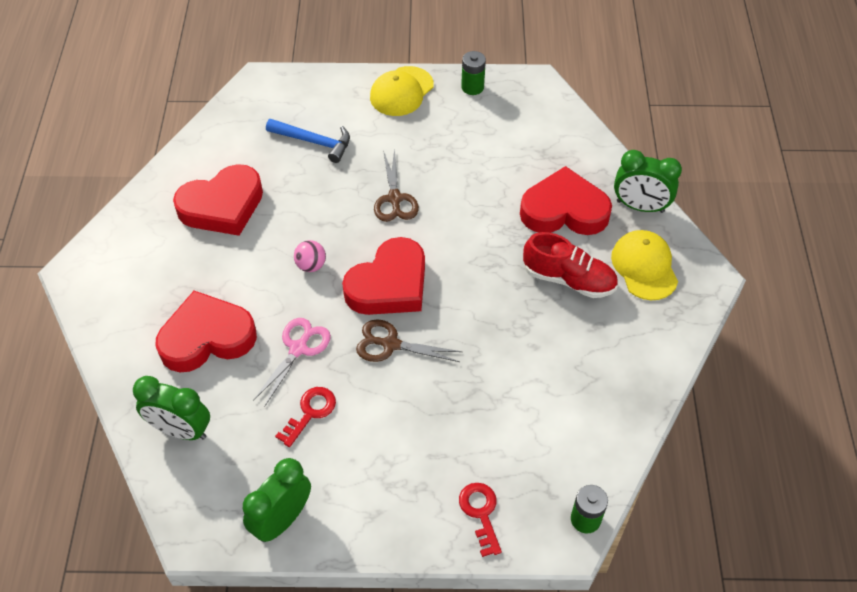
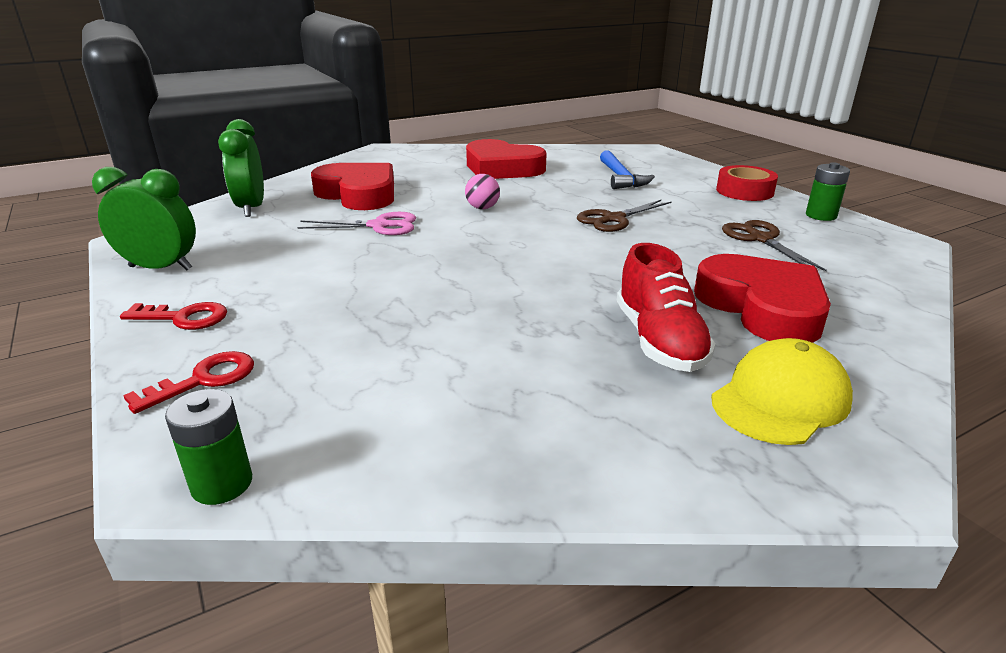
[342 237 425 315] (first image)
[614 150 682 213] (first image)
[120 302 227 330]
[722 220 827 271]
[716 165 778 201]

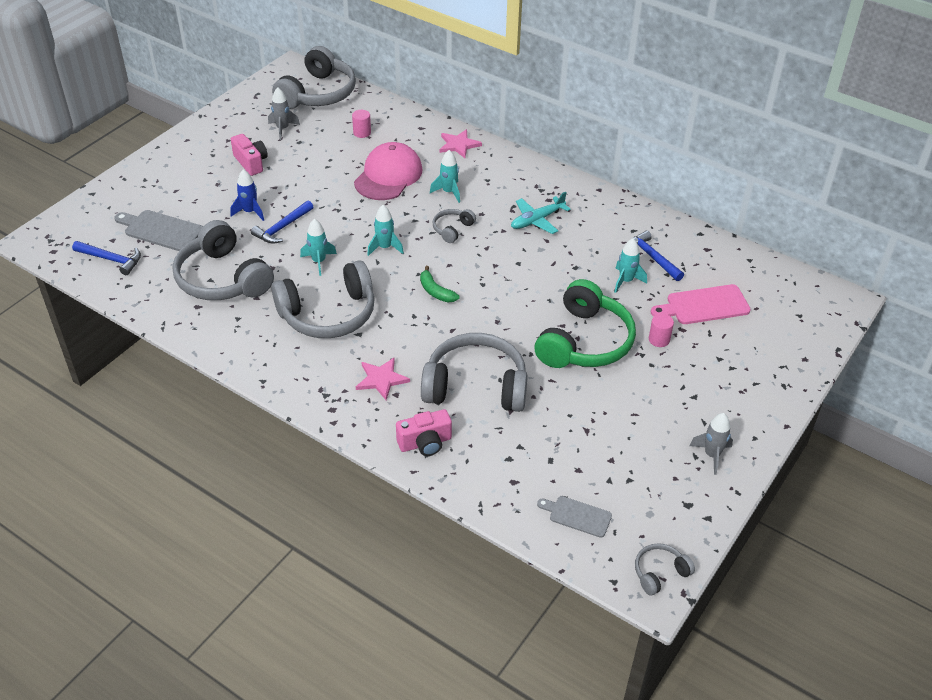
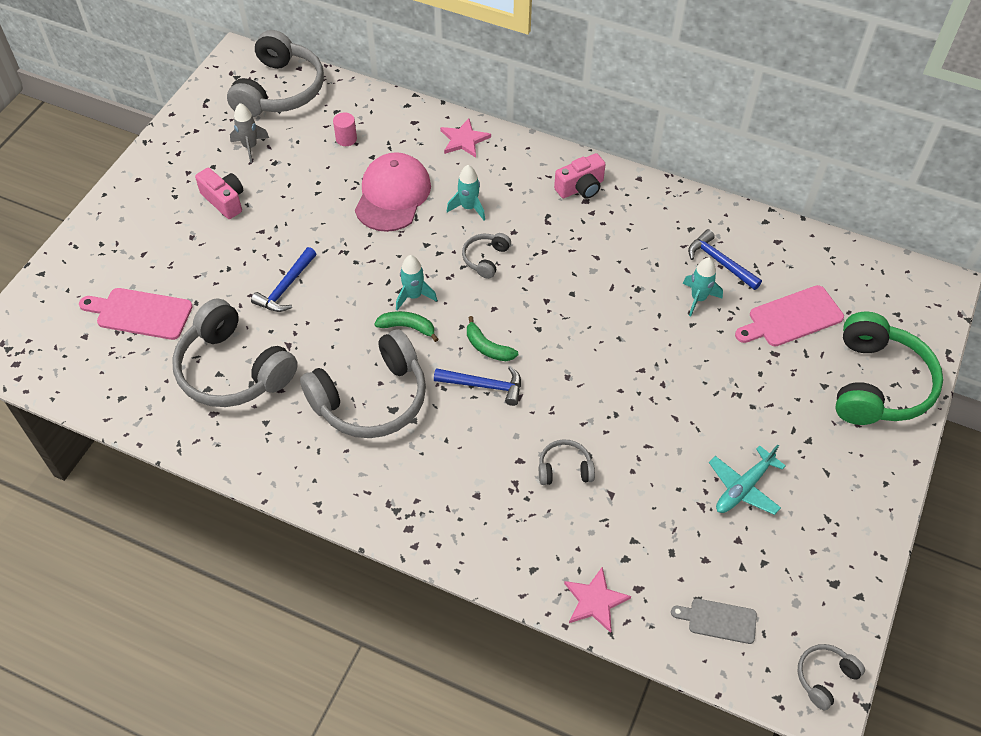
[230 169 264 221] (first image)
[300 219 337 276] (first image)
[649 314 674 347] (first image)
[690 413 733 475] (first image)
[375 311 438 342]
[434 366 521 406]
[564 567 631 633]
[554 153 606 199]
[709 444 786 515]
[835 312 943 425]
[79 288 193 340]
[539 439 595 485]

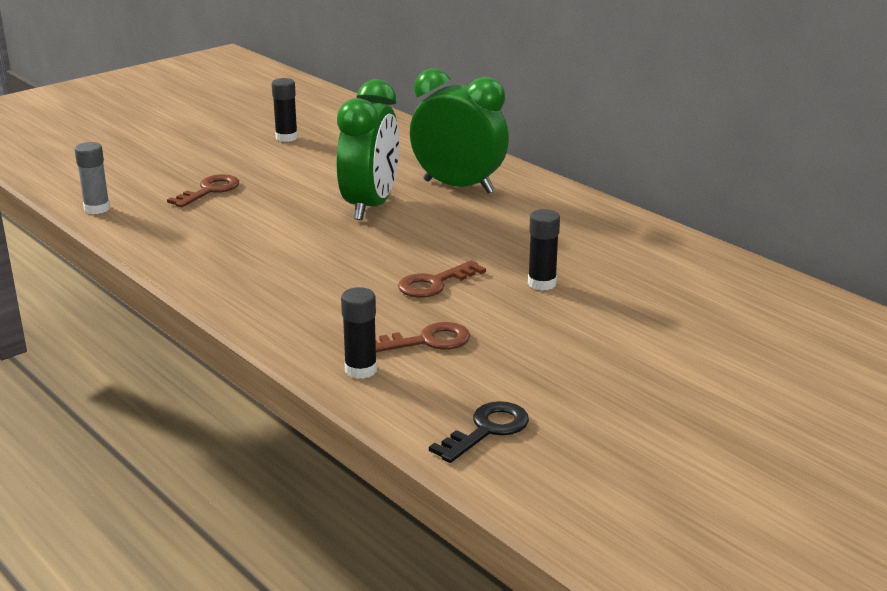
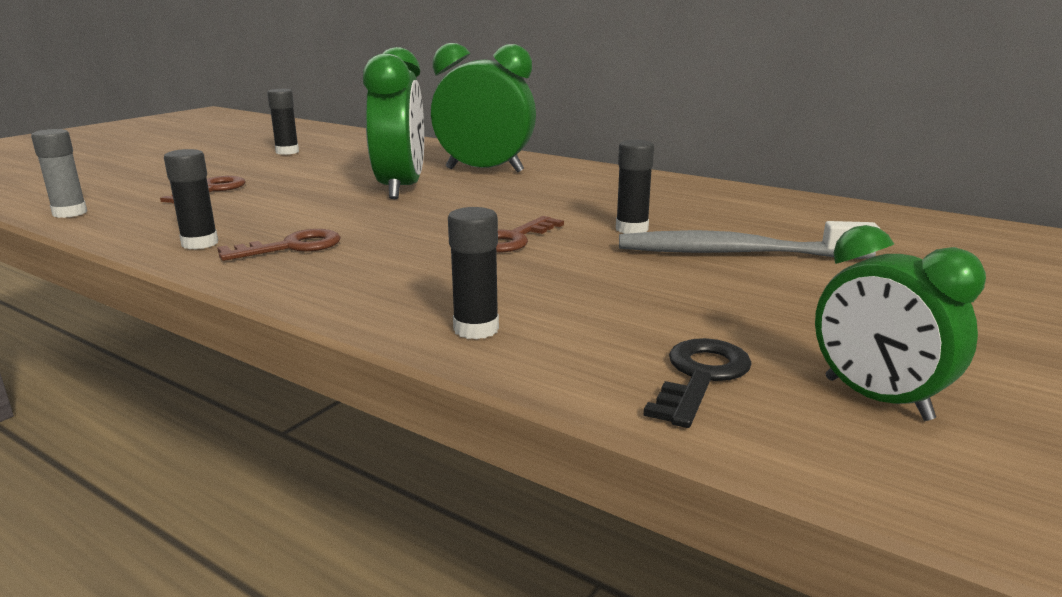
[164 149 218 250]
[619 221 881 259]
[815 225 986 421]
[217 229 341 261]

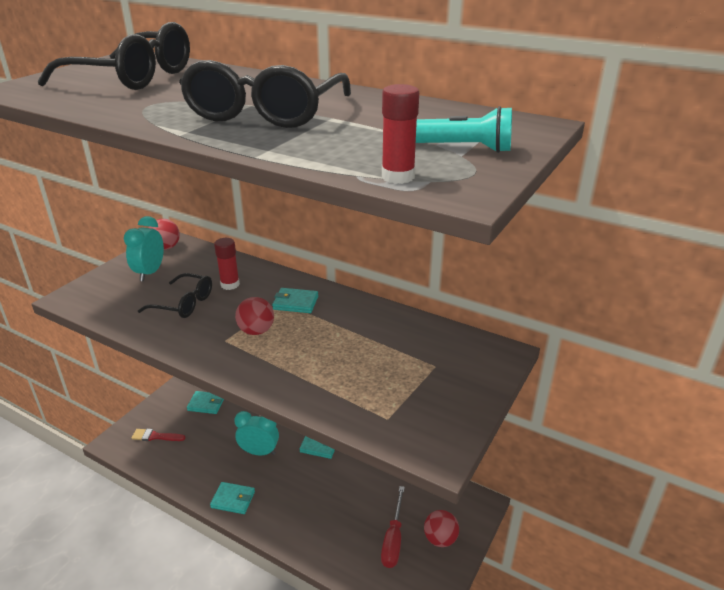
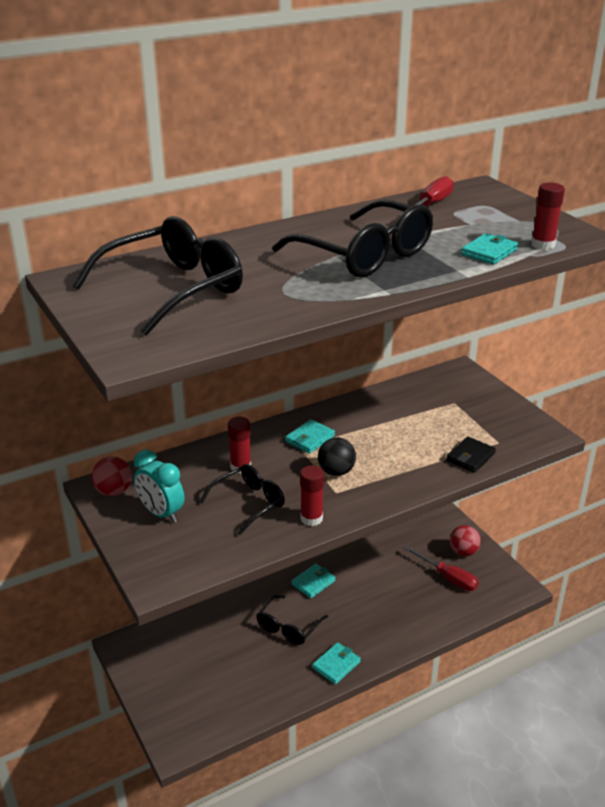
[132 429 185 441] (first image)
[416 106 512 153] (first image)
[300 465 324 526]
[399 176 454 216]
[446 437 496 473]
[461 233 518 265]
[256 595 328 645]
[318 437 356 476]

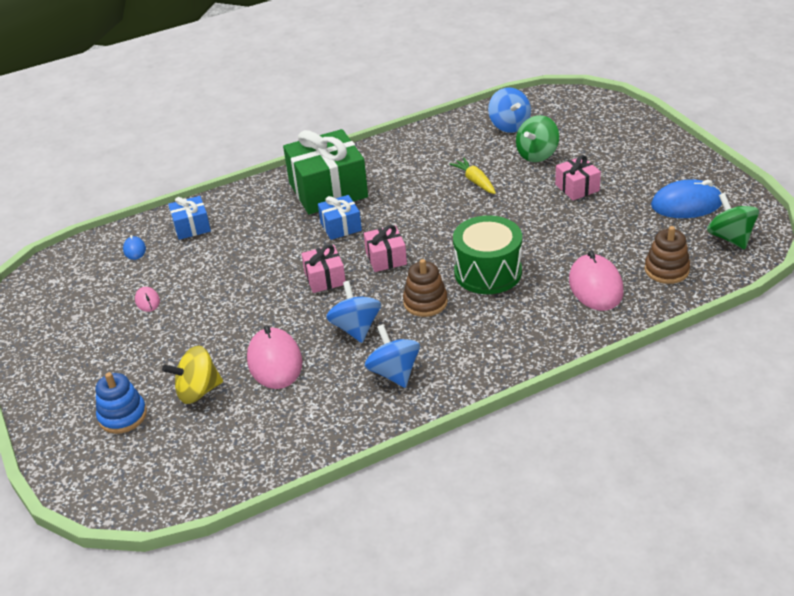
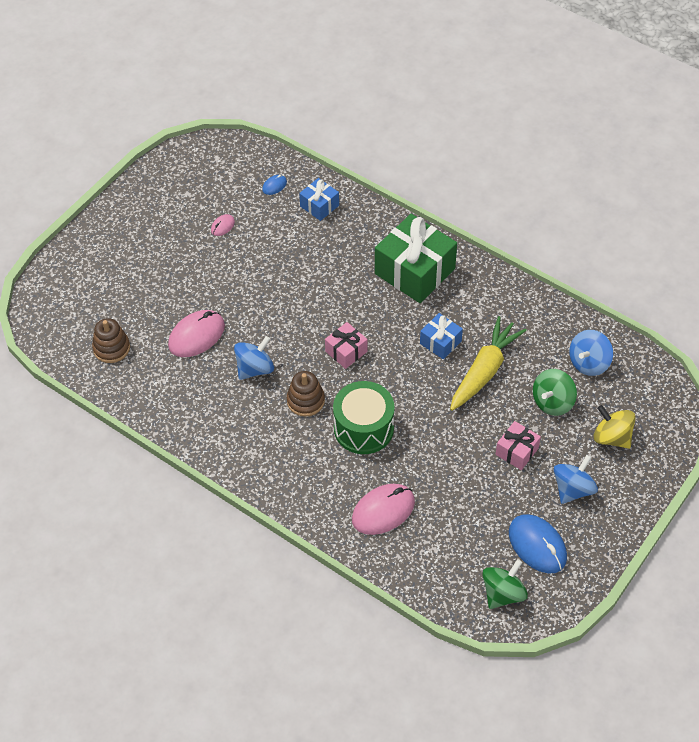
[95 372 147 434] (first image)
[301 245 346 293] (first image)
[594 405 636 449]
[420 313 463 360]
[554 455 598 504]
[92 318 130 363]
[533 369 577 416]
[450 316 527 411]

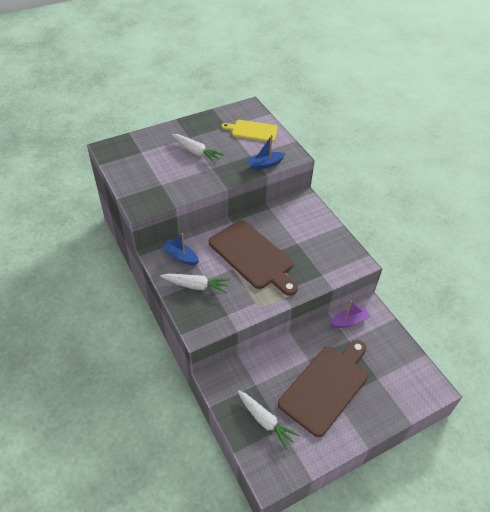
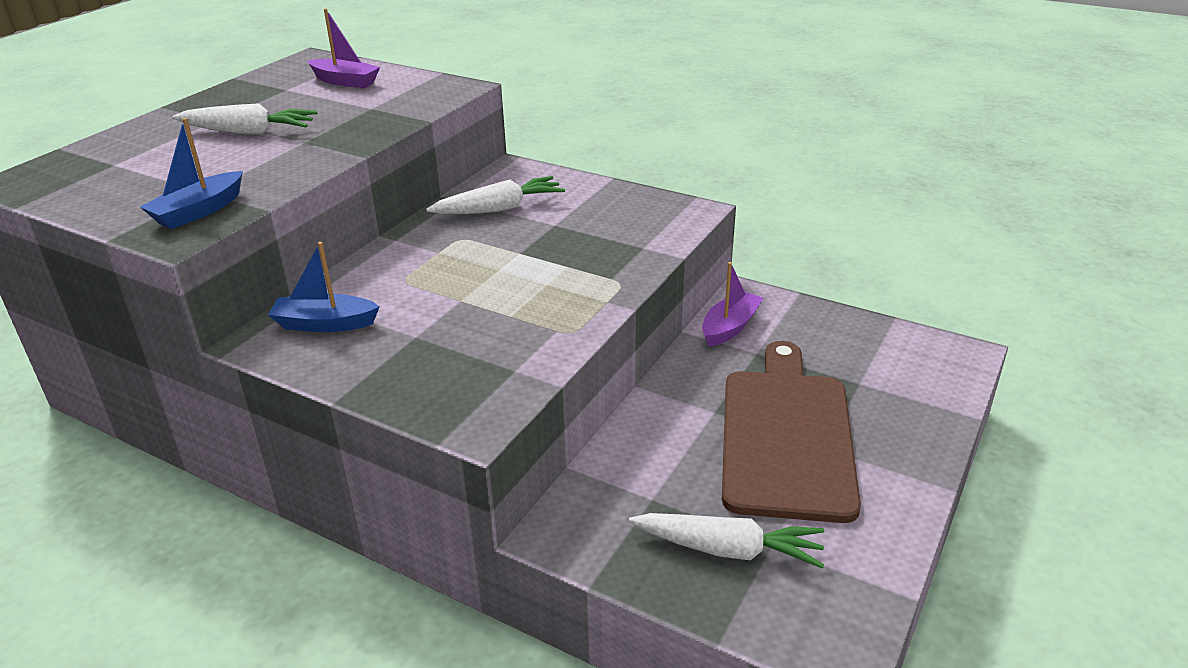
[209 220 298 296] (first image)
[426 176 565 214]
[140 118 243 229]
[307 9 380 88]

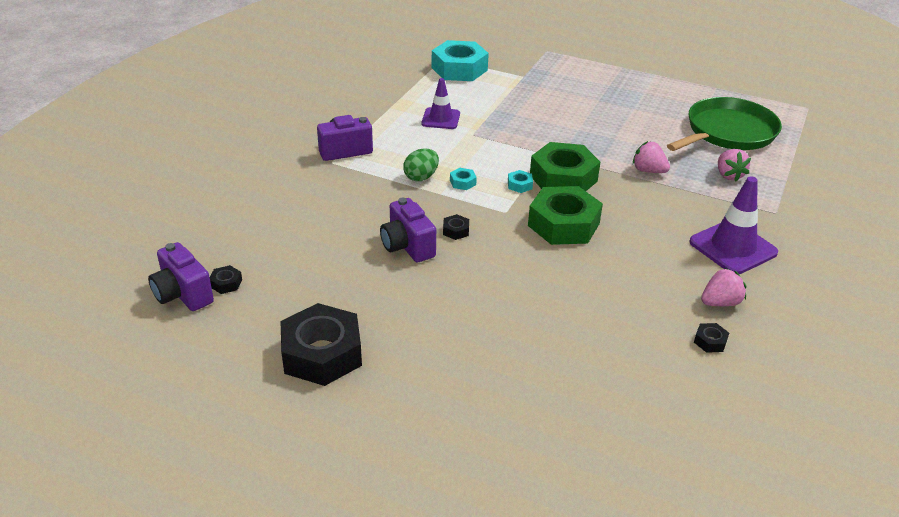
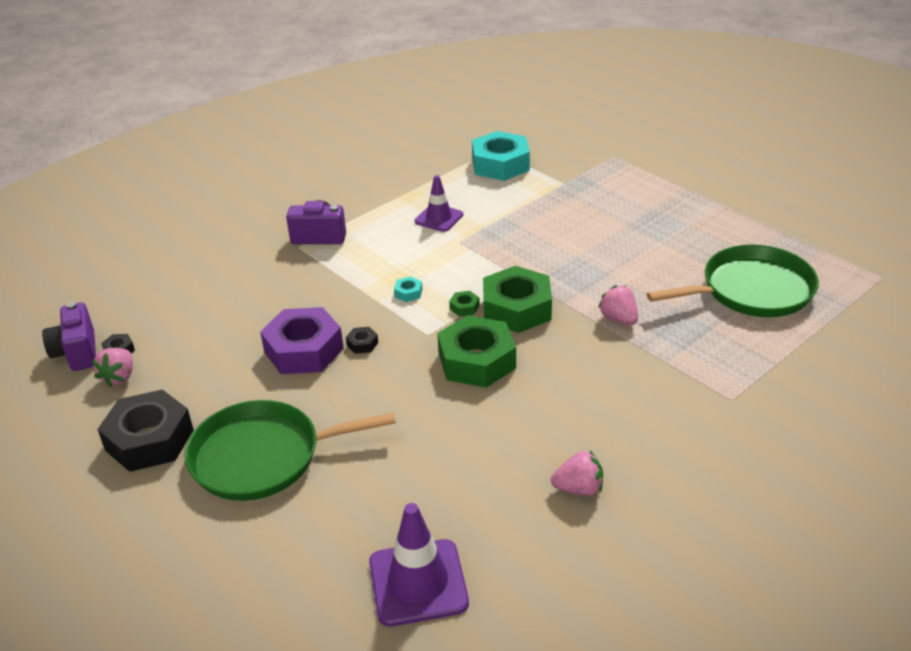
[403 149 439 181] (first image)
[694 323 729 353] (first image)
[185 400 396 501]
[369 503 469 627]
[92 348 133 387]
[260 307 344 374]
[449 291 480 316]

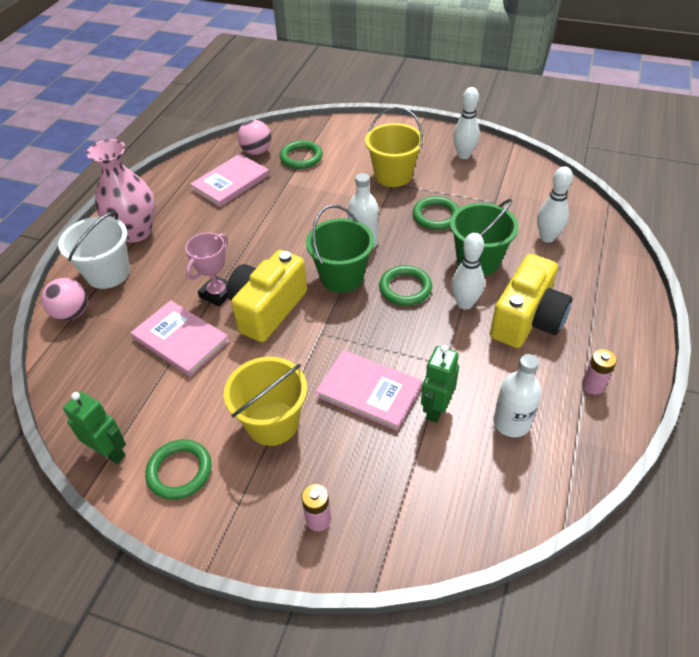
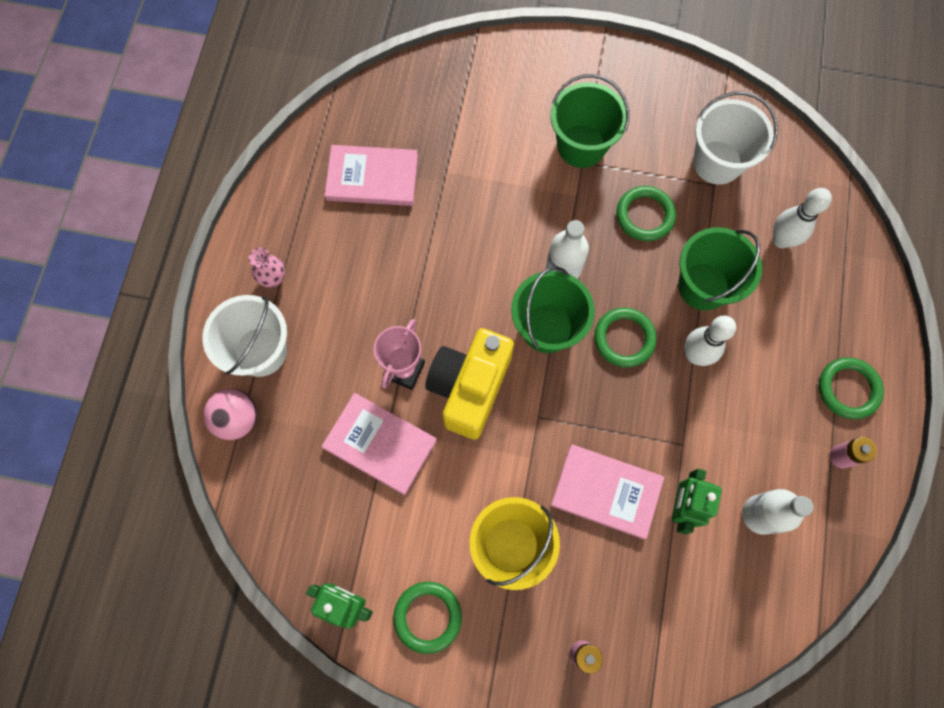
[238 120 272 155] (first image)
[453 87 480 159] (first image)
[490 254 572 348] (first image)
[693 92 778 185]
[819 358 884 419]
[550 74 629 168]
[324 145 418 206]
[249 248 285 287]

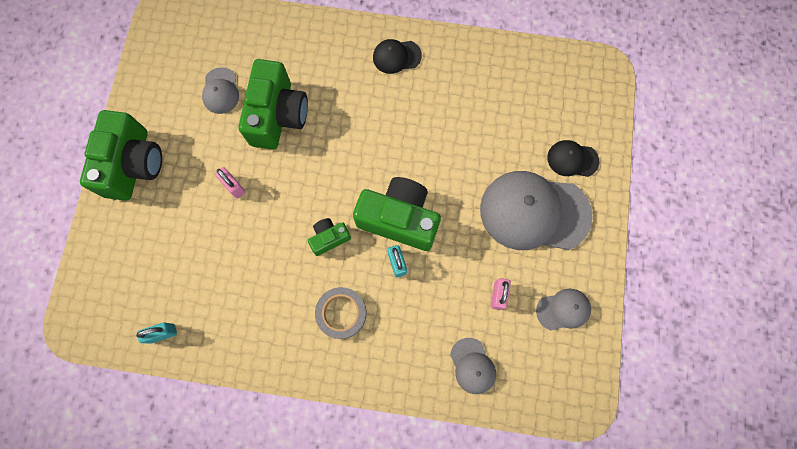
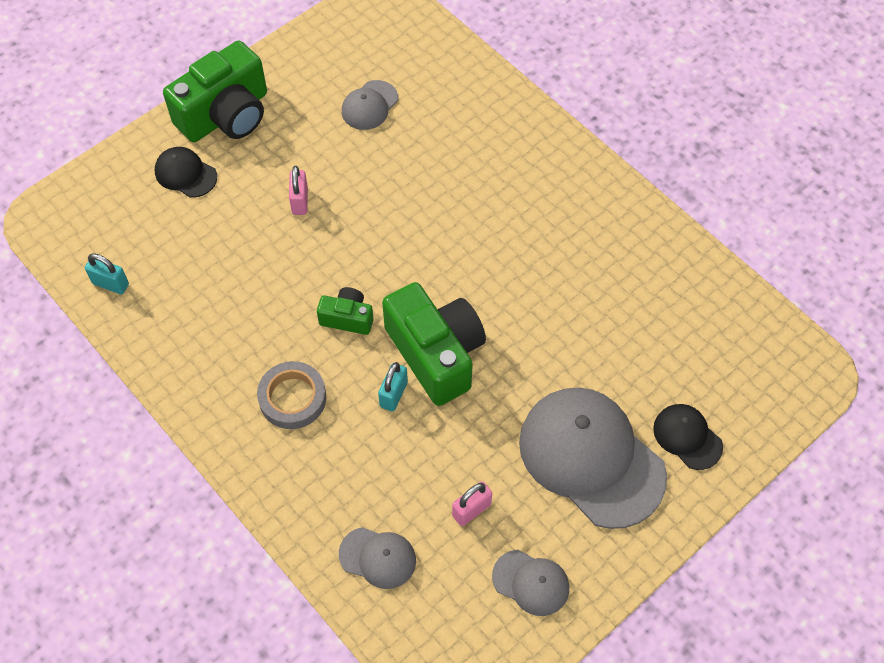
[239 59 308 150] (first image)
[155 147 217 198]
[339 527 416 589]

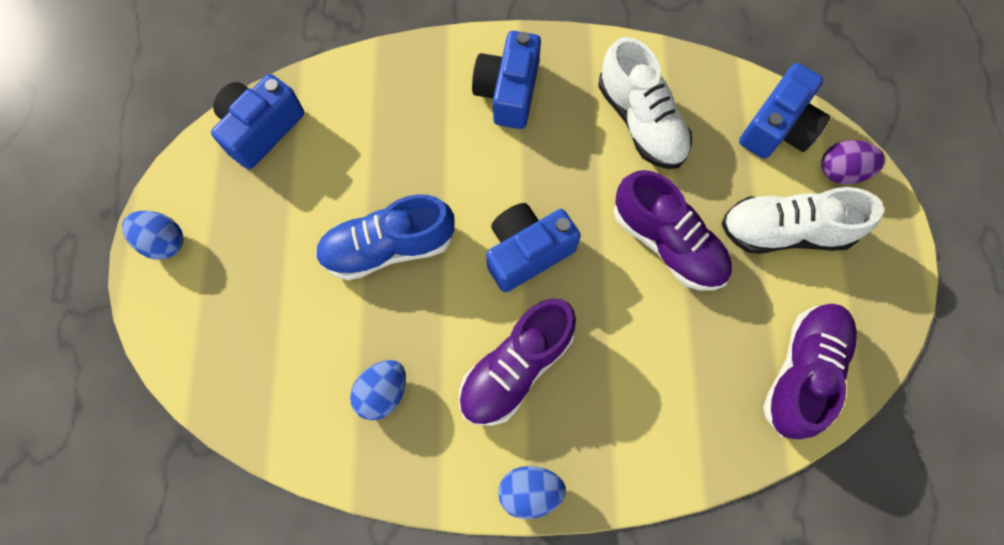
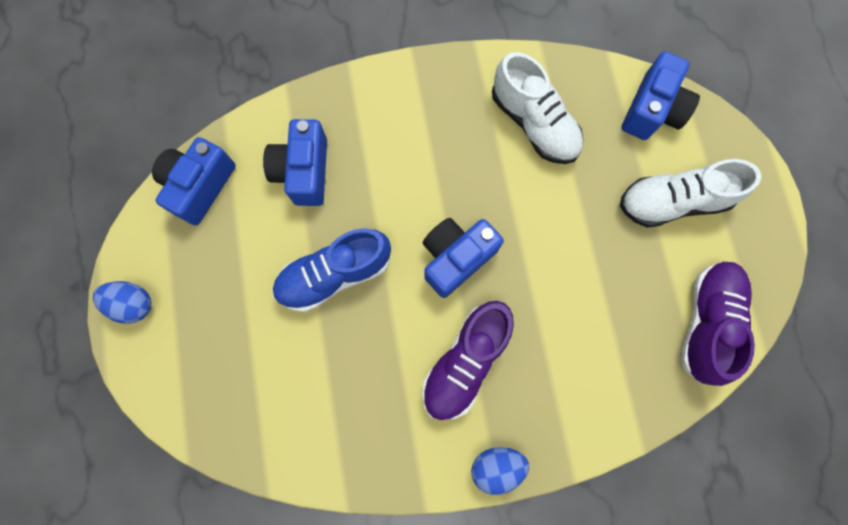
[350 360 406 420] (first image)
[614 170 732 291] (first image)
[821 140 885 185] (first image)
[263 119 327 206]

